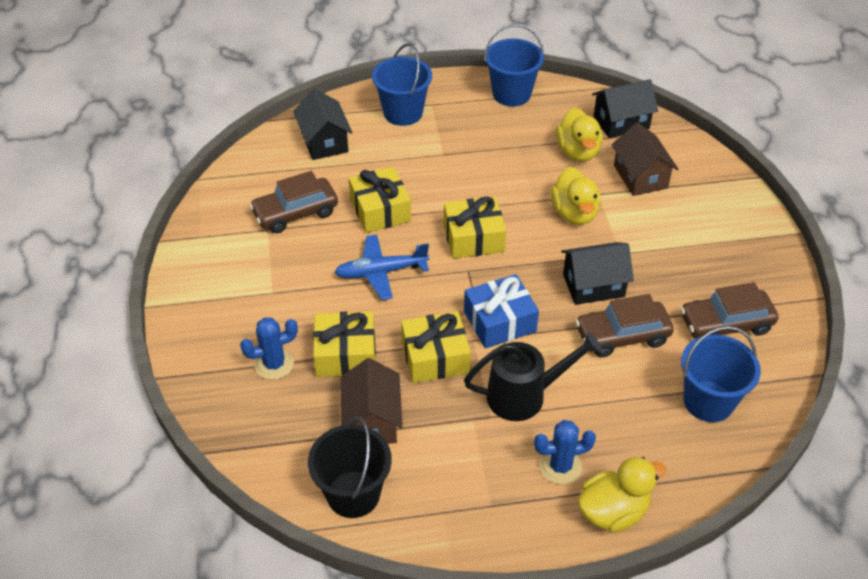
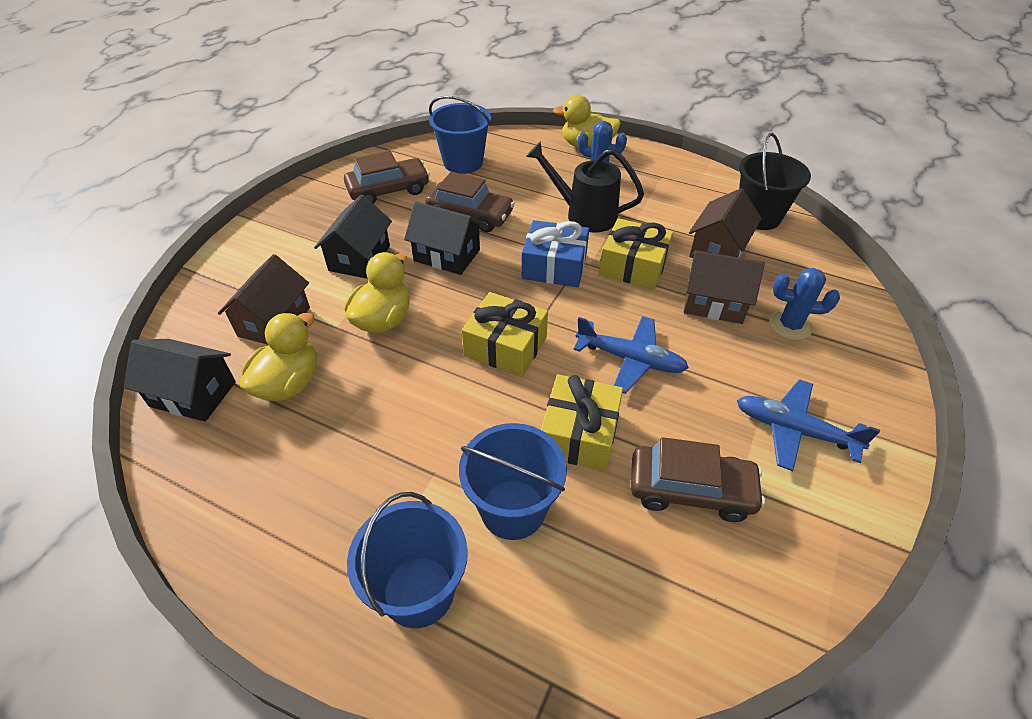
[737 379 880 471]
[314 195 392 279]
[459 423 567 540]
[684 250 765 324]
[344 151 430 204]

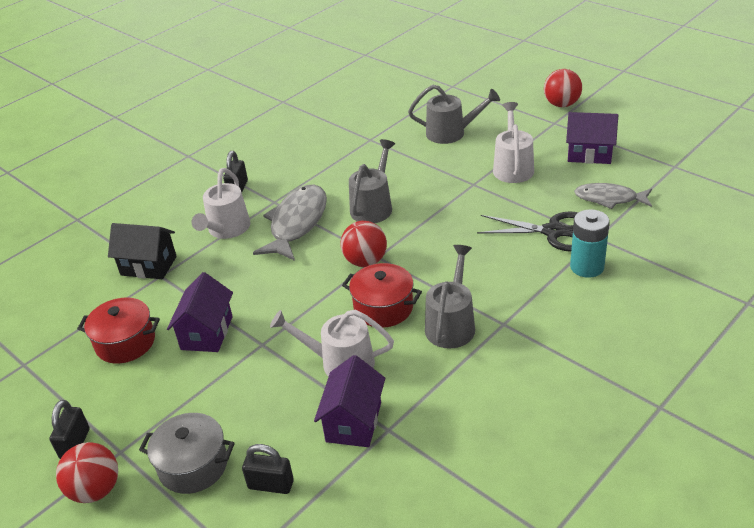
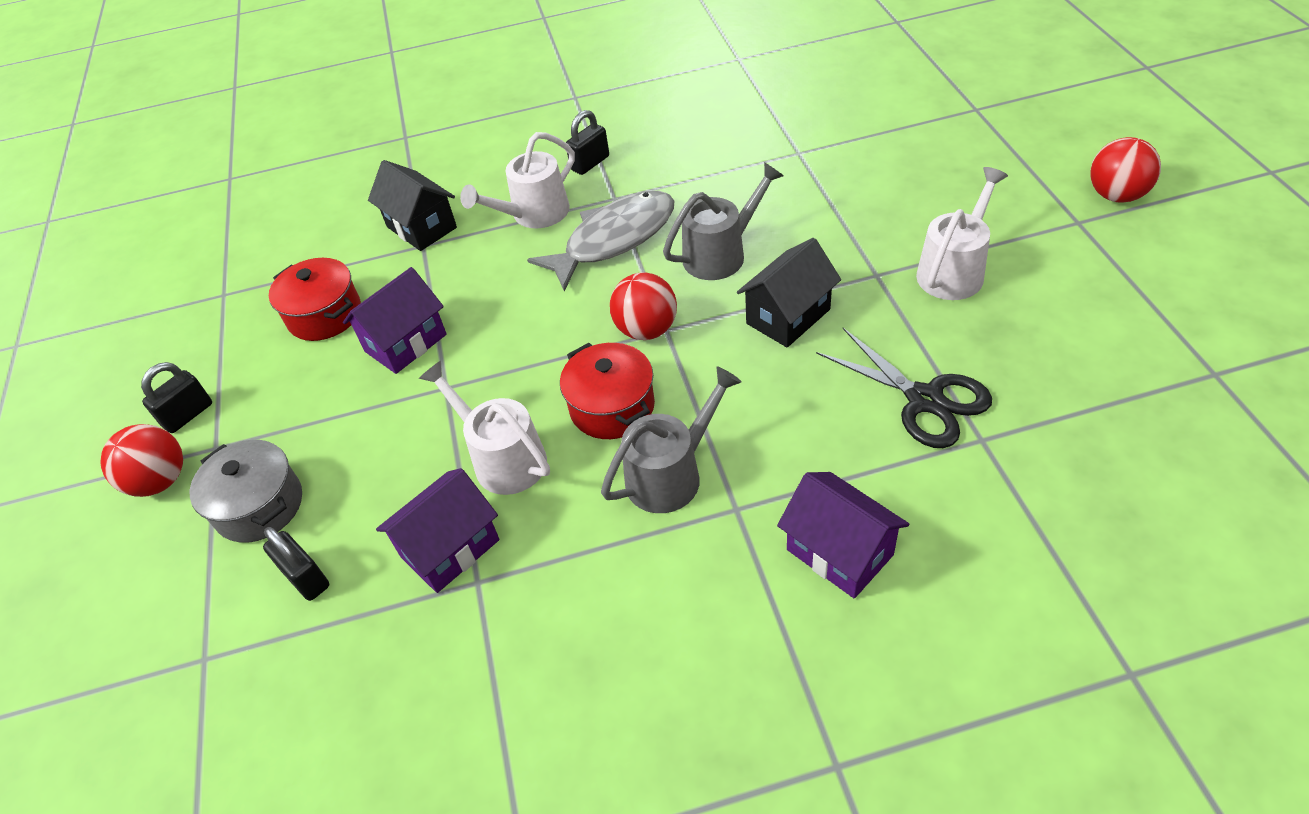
[408 85 500 144] (first image)
[570 209 610 278] (first image)
[574 183 652 209] (first image)
[737 238 841 347]
[777 472 909 599]

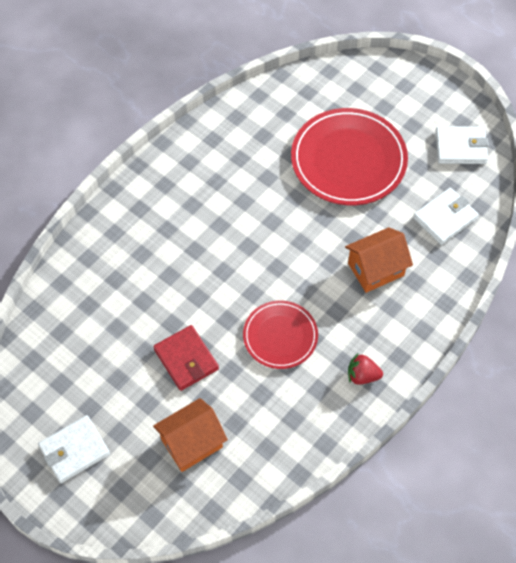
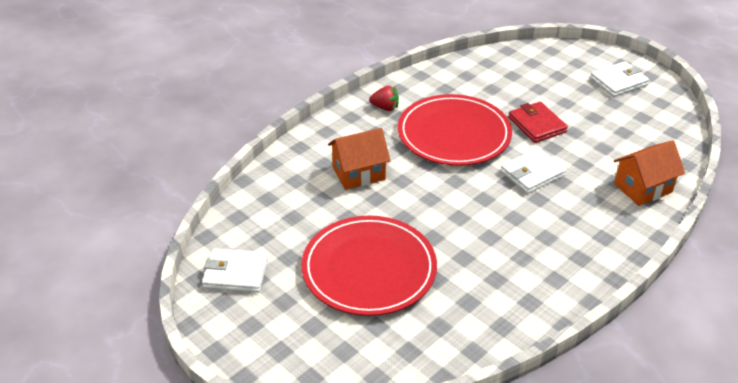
[614 140 685 206]
[500 148 566 194]
[398 94 512 166]

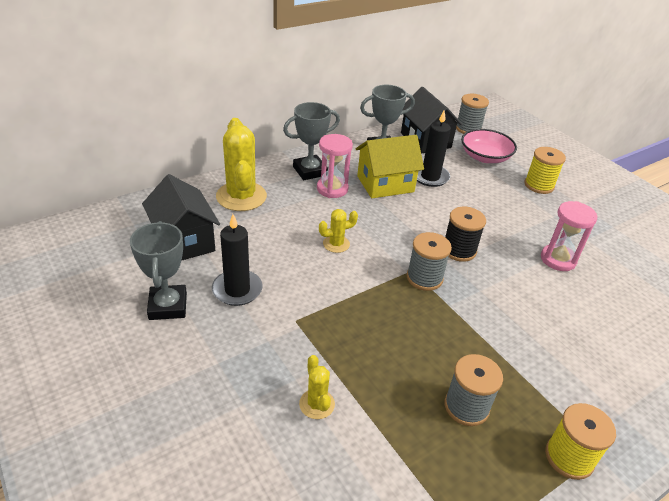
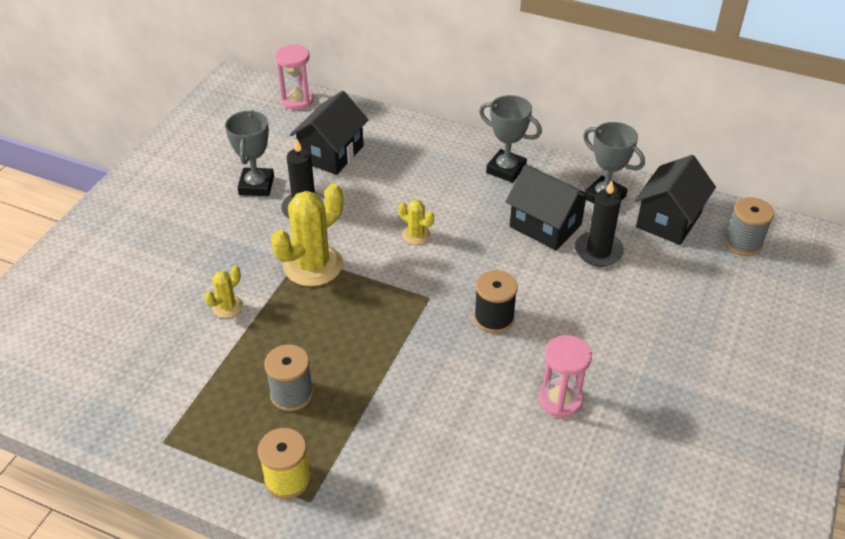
[407 232 452 291] (first image)
[461 129 517 163] (first image)
[525 147 566 194] (first image)
[271 183 343 287]
[275 44 314 110]
[506 164 592 250]
[225 110 274 196]

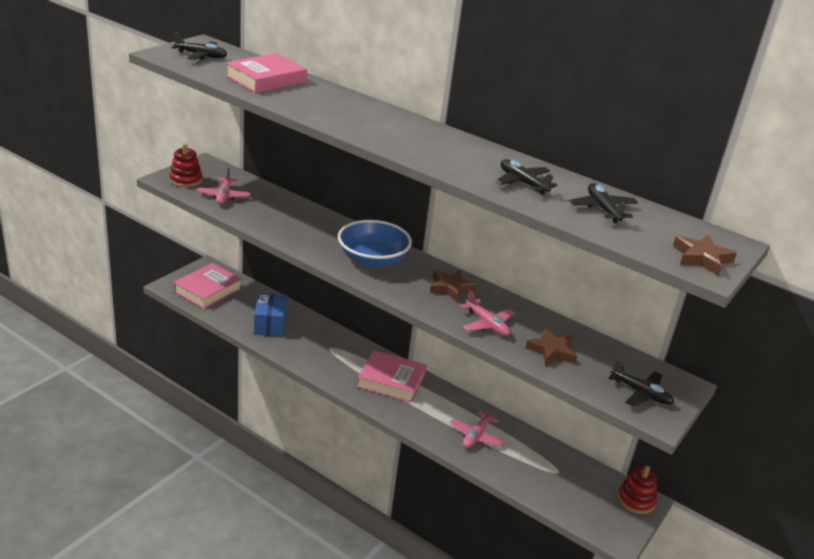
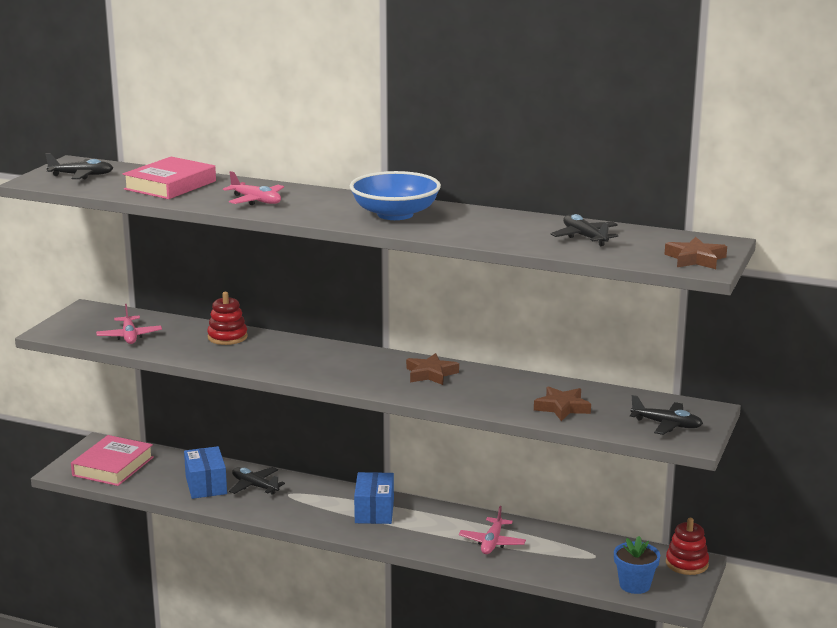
[614 536 660 594]
[207 292 248 345]
[350 171 441 220]
[223 171 284 205]
[229 467 285 495]
[354 472 394 524]

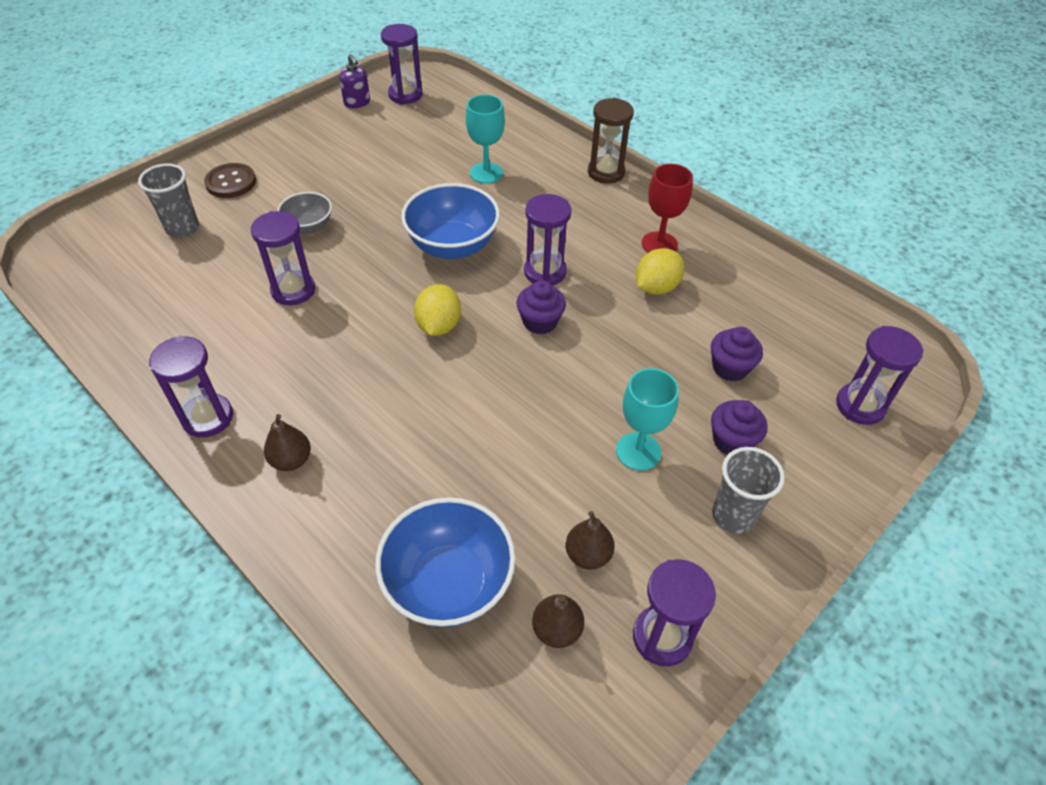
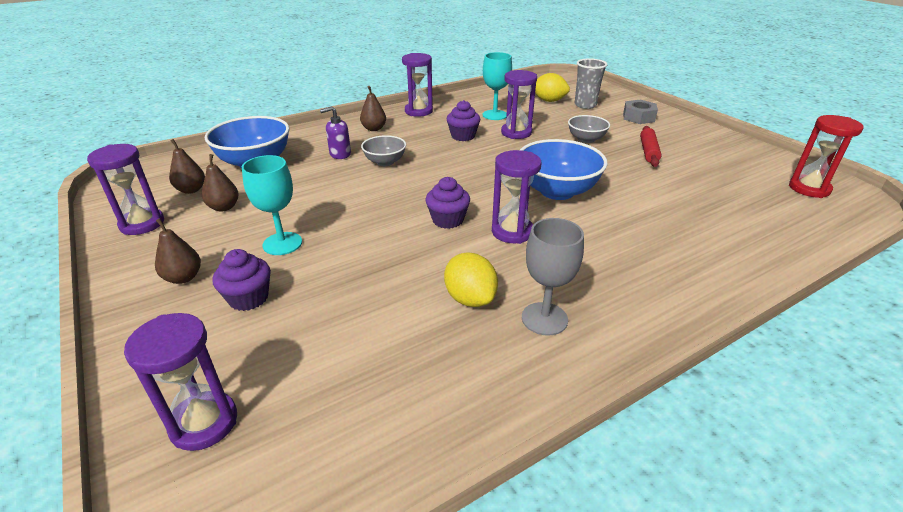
[588 98 634 184] (first image)
[361 135 406 166]
[640 126 661 167]
[320 106 351 159]
[535 73 570 102]
[482 52 512 120]
[447 100 480 141]
[623 100 658 124]
[155 218 201 284]
[789 115 863 198]
[522 218 584 336]

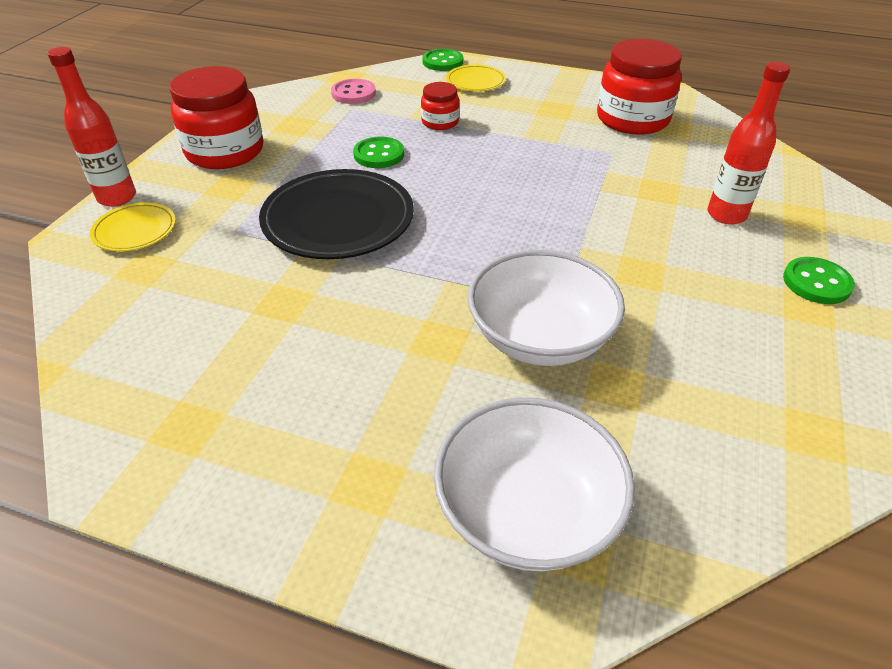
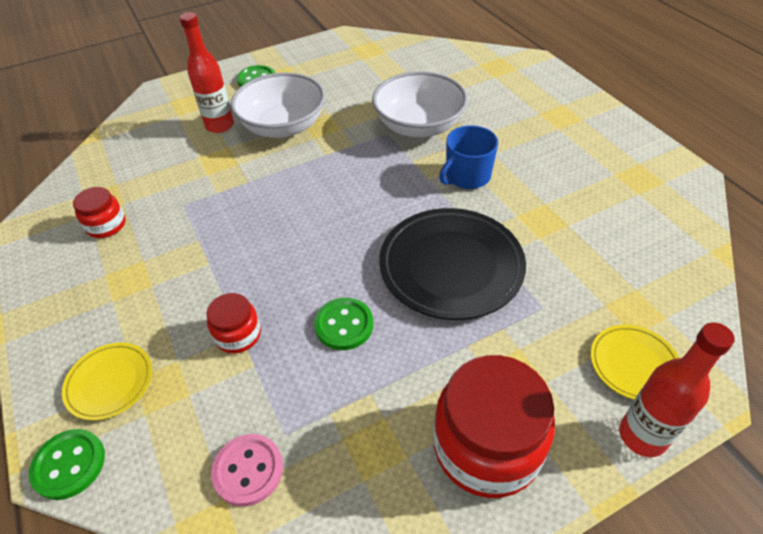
[439 126 498 189]
[231 73 325 138]
[73 187 126 238]

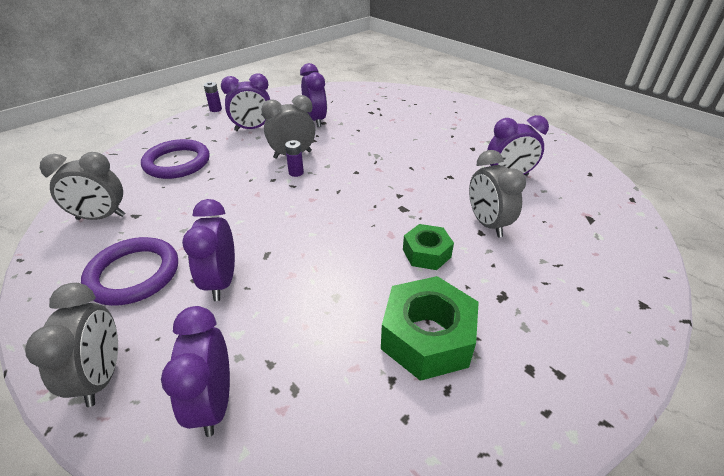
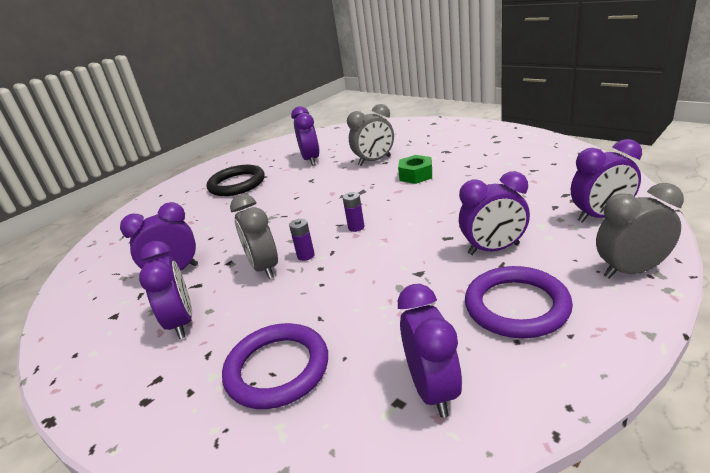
[381 276 479 381] (first image)
[207 165 265 196]
[343 192 365 232]
[398 284 462 418]

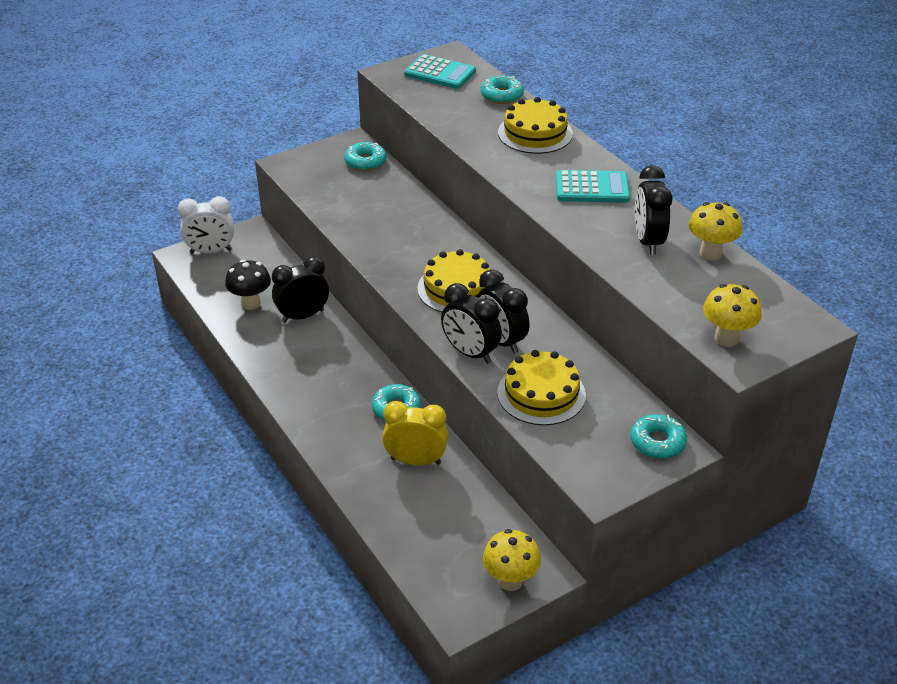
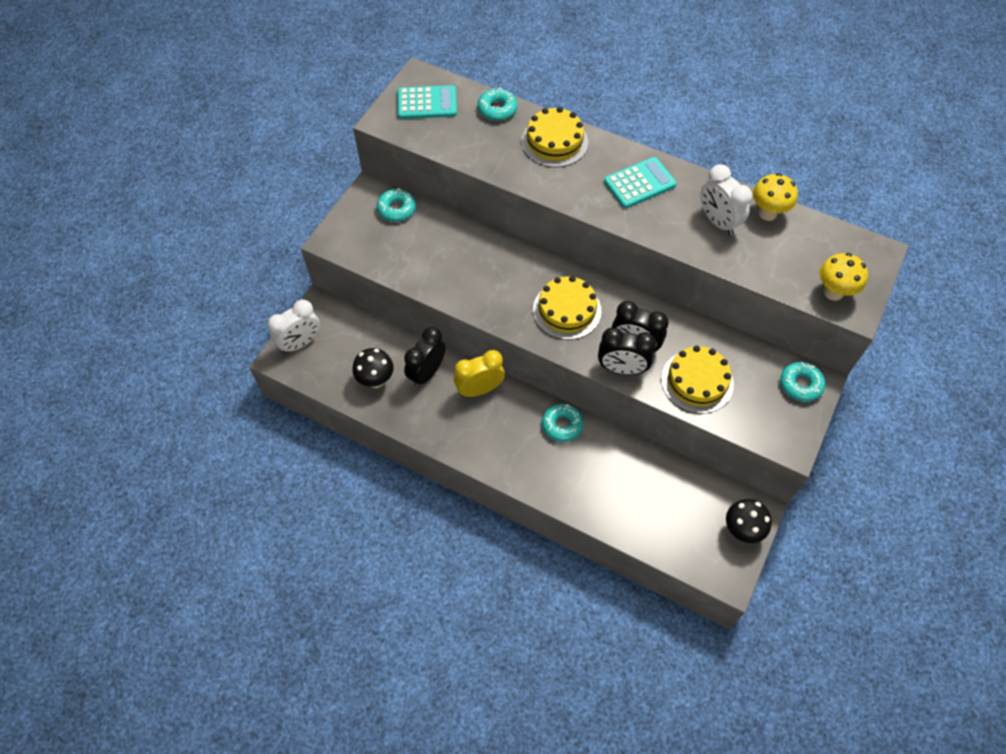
[454 350 505 397]
[726 499 772 543]
[701 164 752 235]

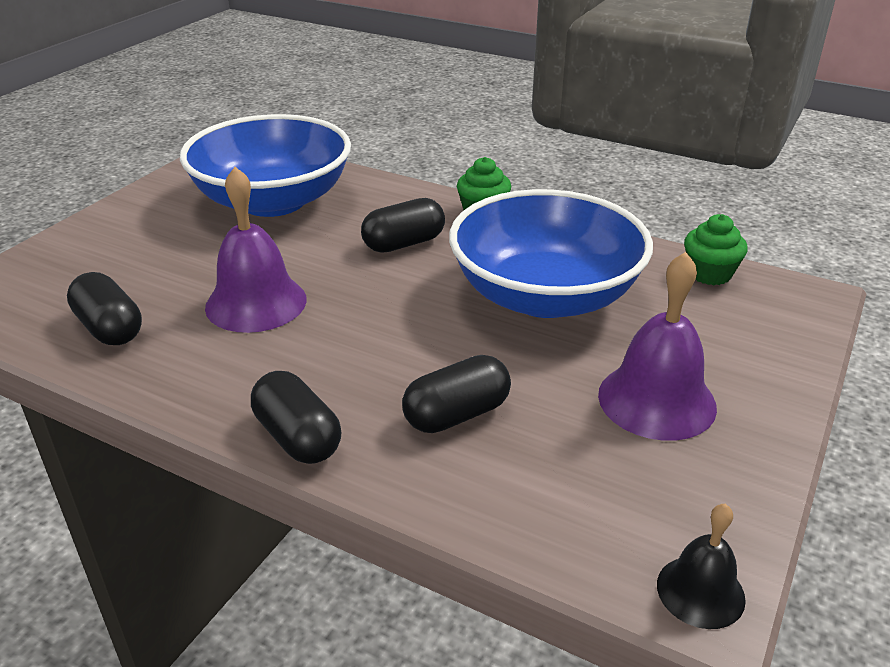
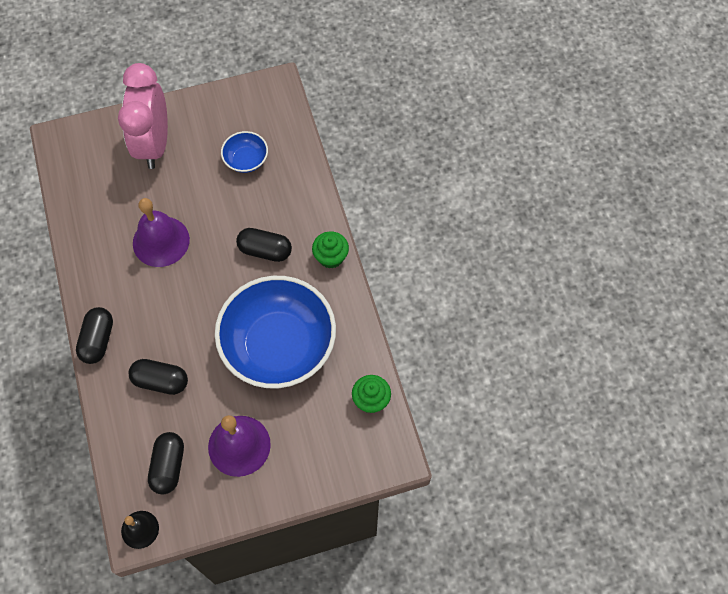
[118 63 168 169]
[148 432 184 494]
[221 131 268 173]

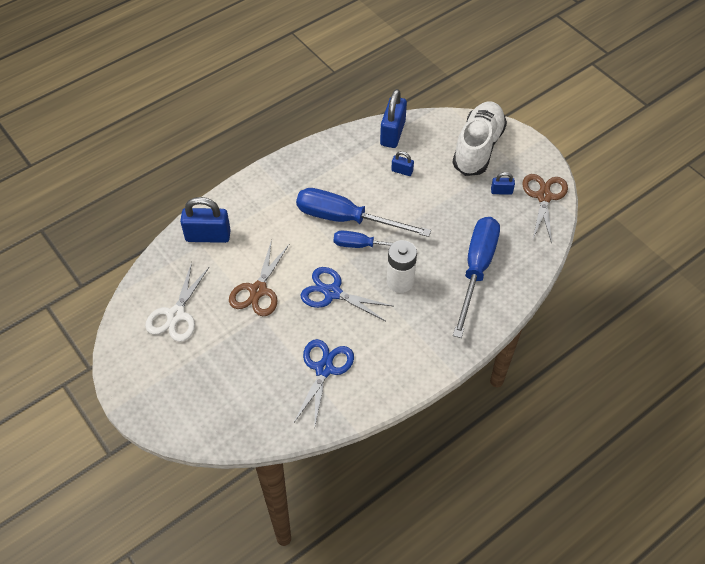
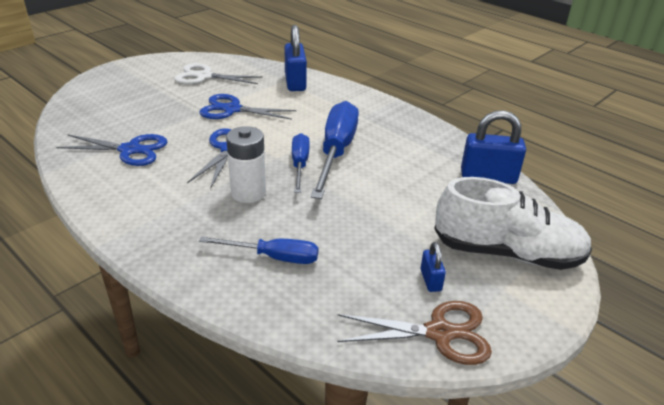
[391 151 414 176] (first image)
[199 94 296 120]
[199 237 318 264]

